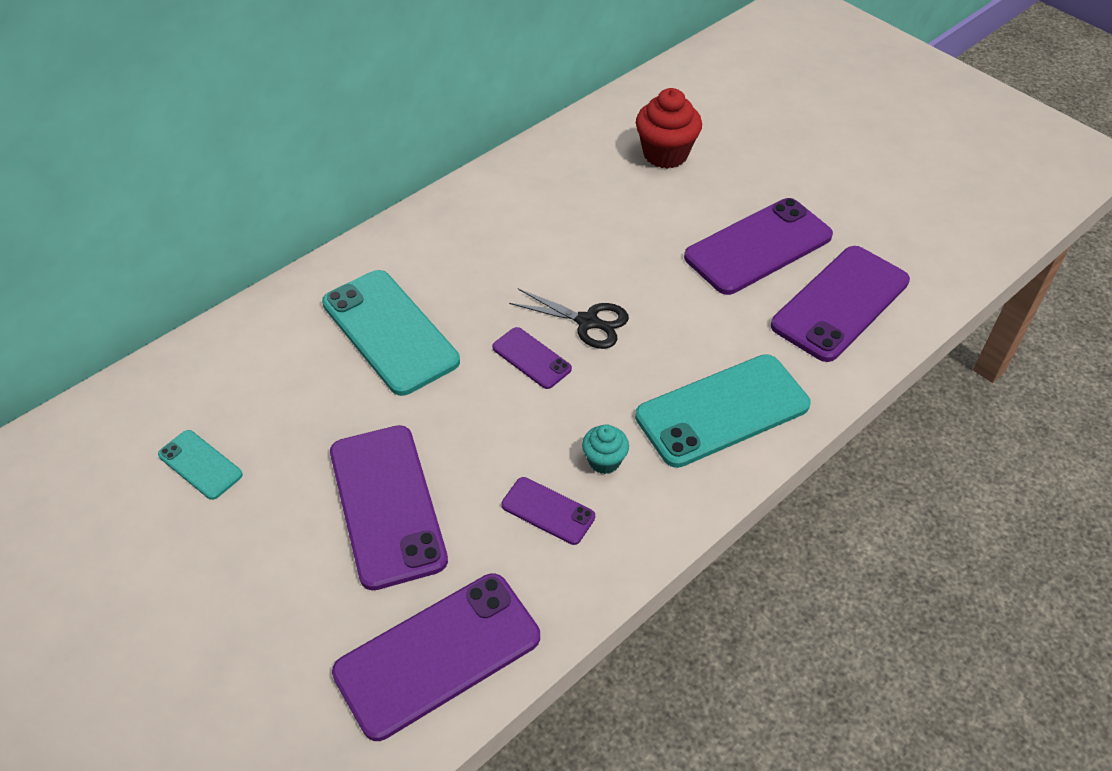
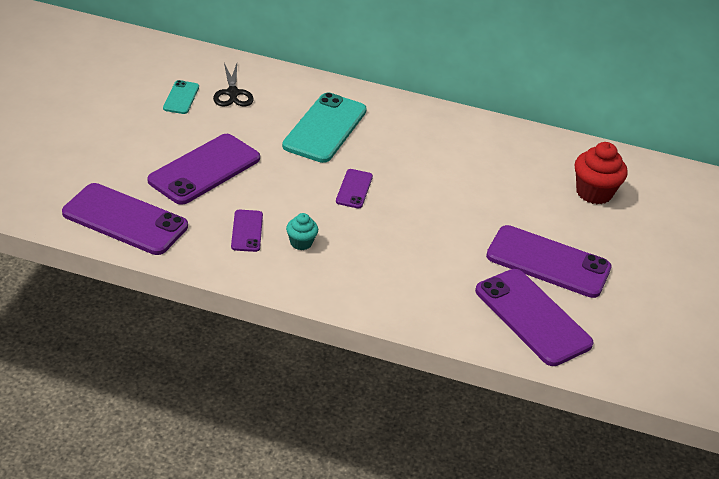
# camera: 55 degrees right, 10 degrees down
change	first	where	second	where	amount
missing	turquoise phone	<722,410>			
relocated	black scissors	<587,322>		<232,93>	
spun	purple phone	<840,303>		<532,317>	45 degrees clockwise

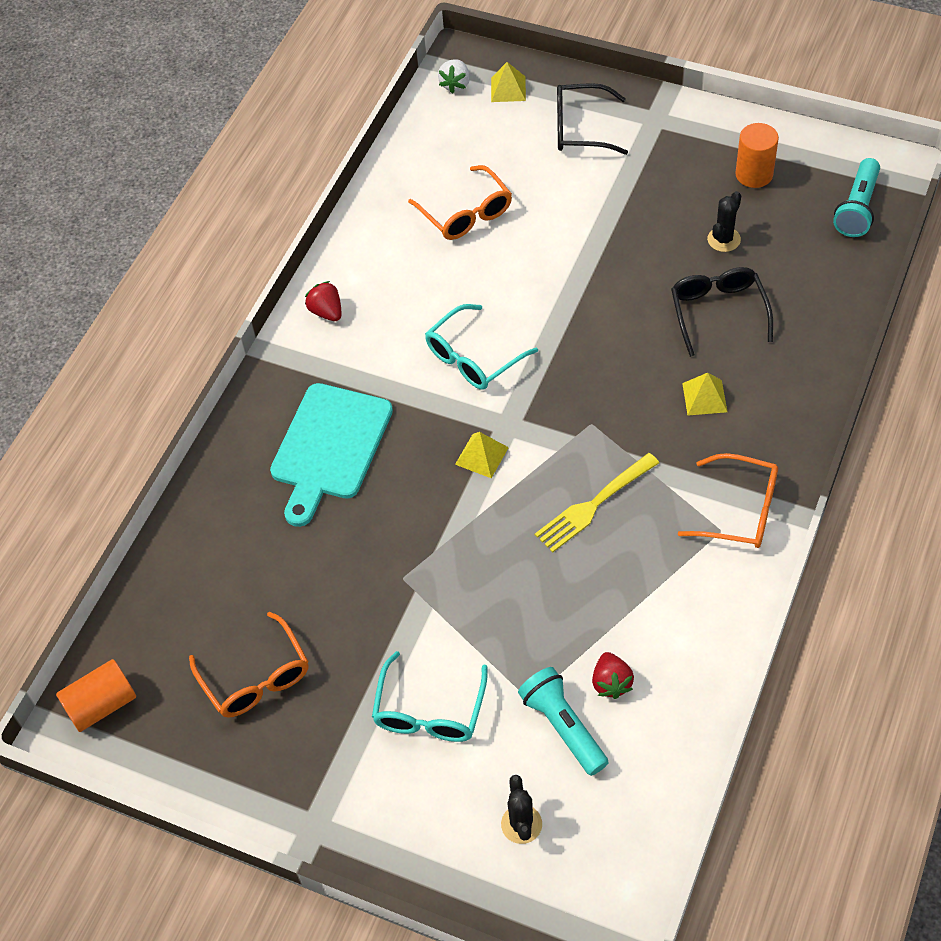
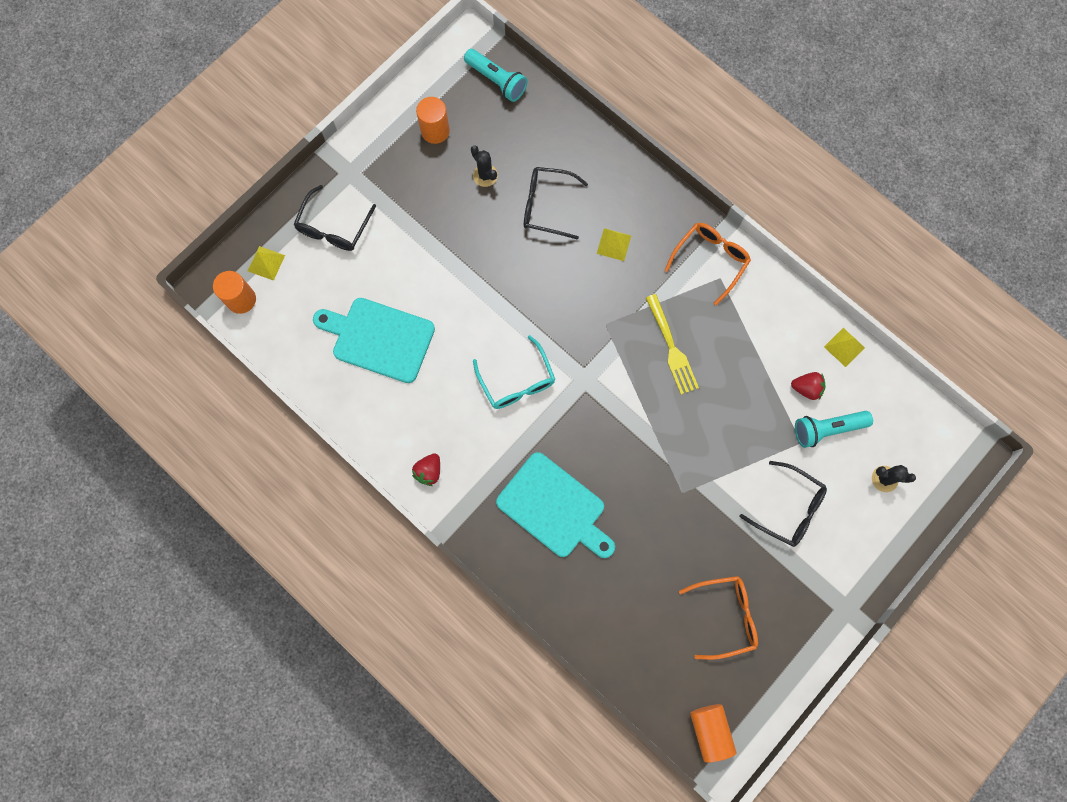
# camera: 75 degrees left, 20 degrees up
change	first	where	second	where	amount
relocated	yellow pyramid	<481,455>		<844,347>	
exchanged	orange glasses	<466,213>	turquoise cutting board	<379,339>	
exchanged	white strawberry	<455,84>	orange cylinder	<241,299>	
colour	turquoise glasses	<429,711>	black glasses	<788,508>	
spun	red strawberry	<326,312>		<429,471>	45 degrees counterclockwise

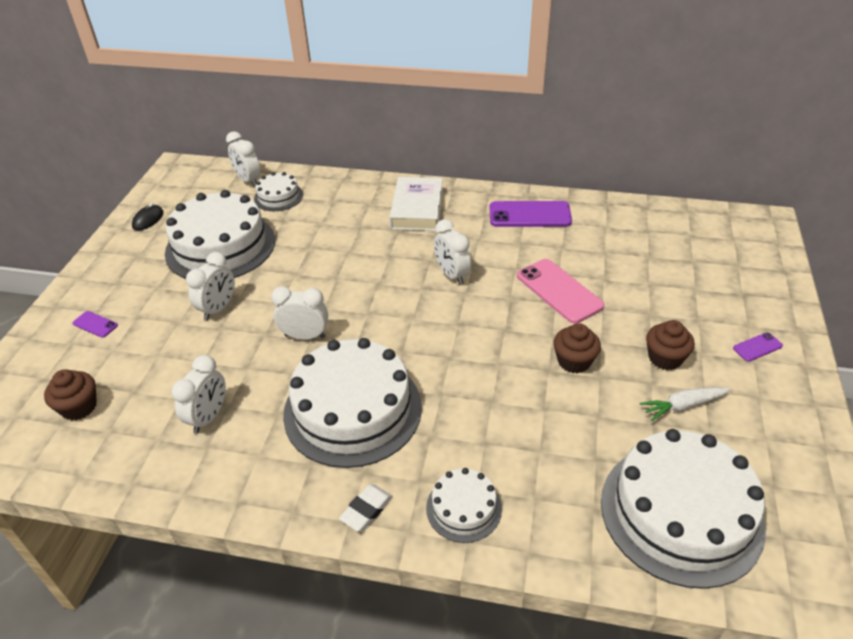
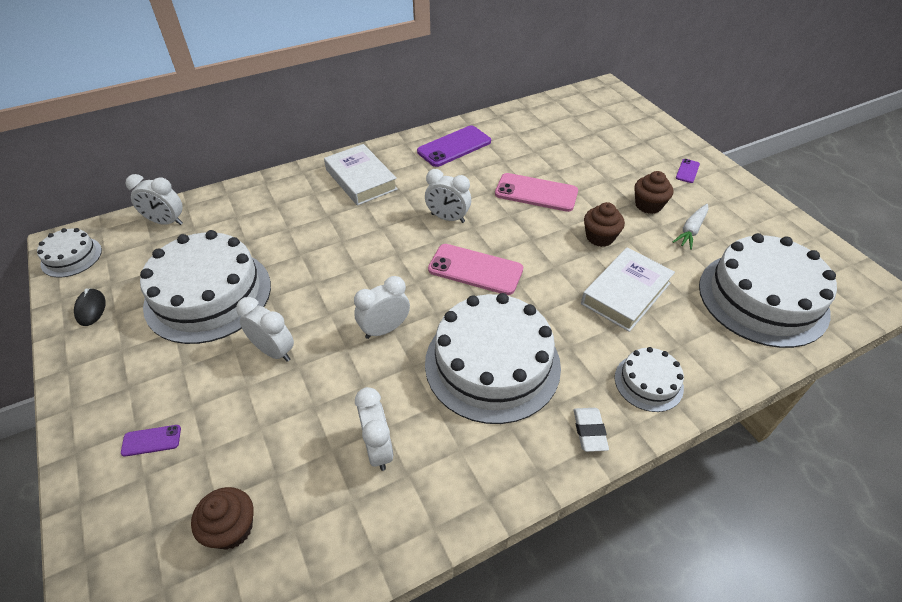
# camera: 40 degrees left, 5 degrees up
change	first	where	second	where	amount
appeared			pink phone	<475,269>	
appeared			white book	<626,293>	
relocated	white cake	<278,197>		<71,257>	
spun	white clock	<218,308>		<274,351>	45 degrees counterclockwise

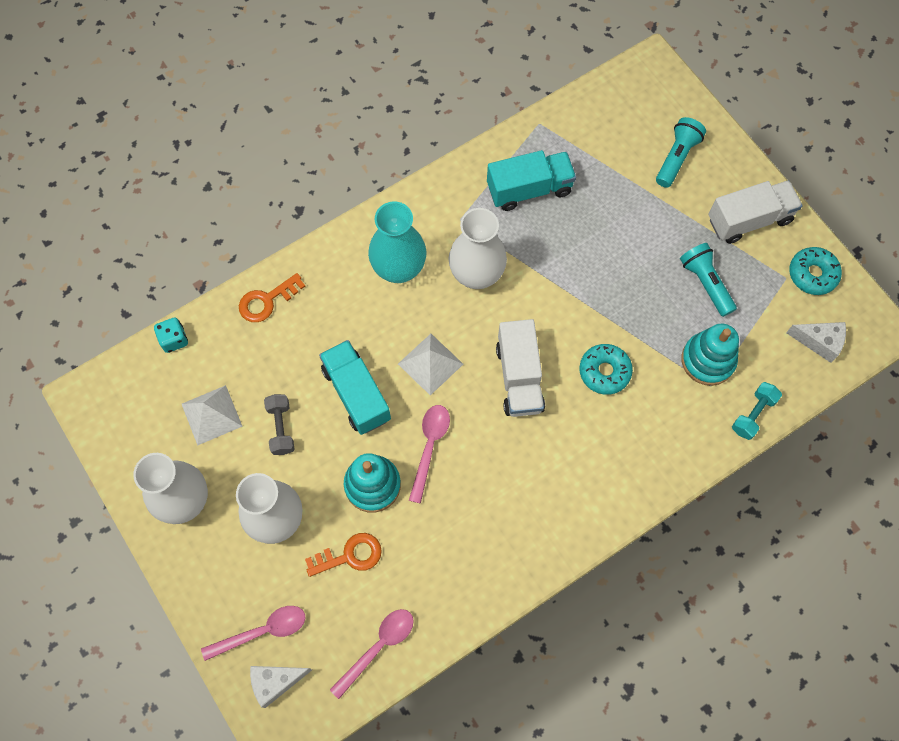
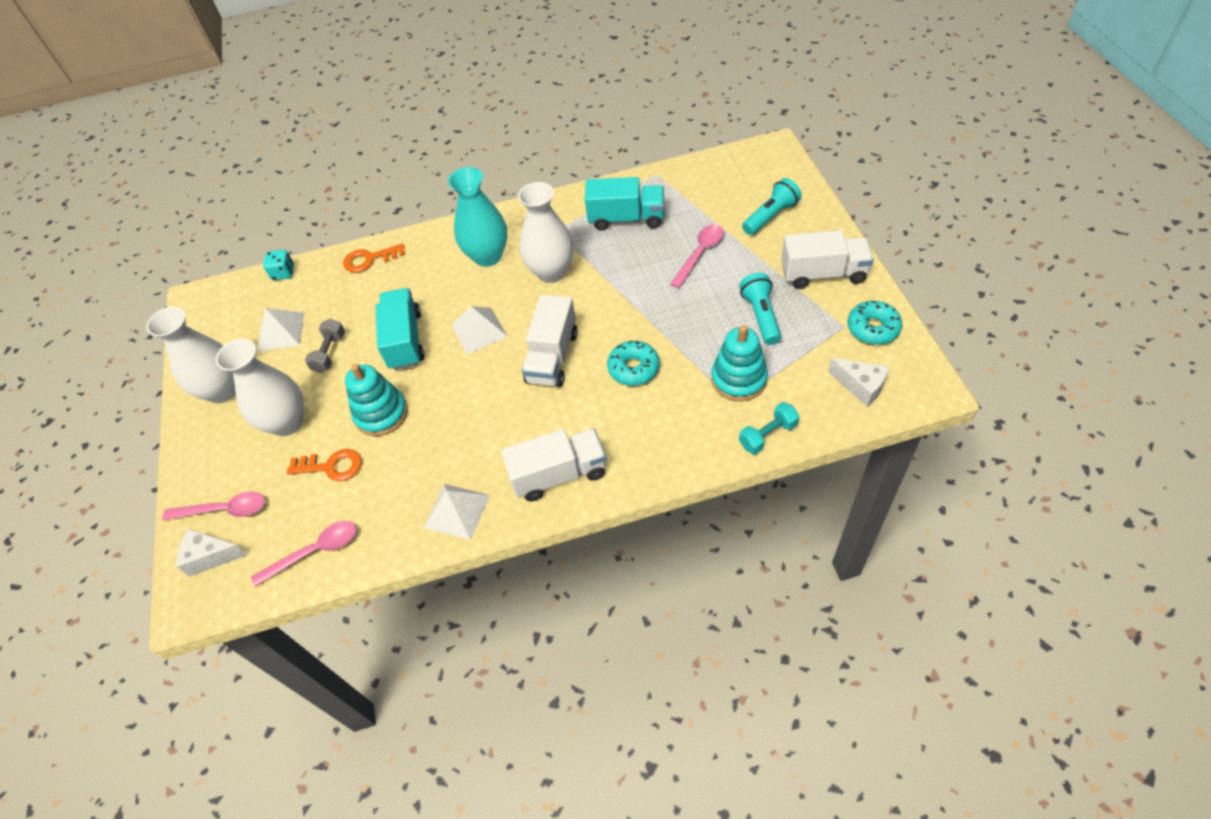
# camera: 25 degrees right, 15 degrees down
change	first	where	second	where	amount
appeared			white pyramid	<457,511>	
appeared			white truck	<559,474>	
relocated	pink spoon	<429,447>		<700,254>	

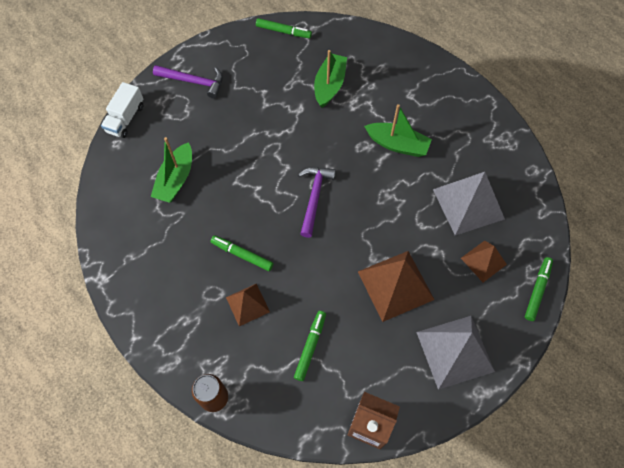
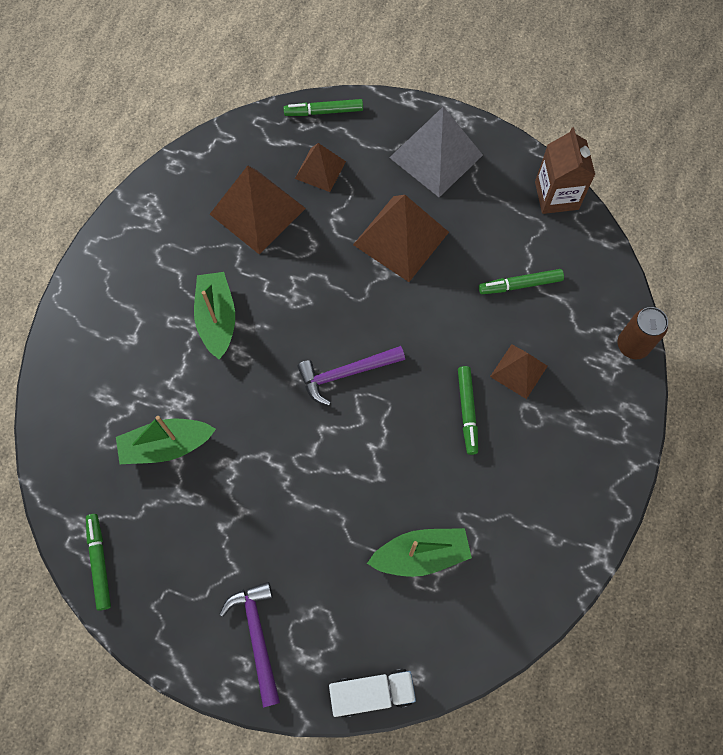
# camera: 120 degrees left, 5 degrees up
change	first	where	second	where	amount
colour	grey pyramid	<468,204>	brown pyramid	<257,211>	

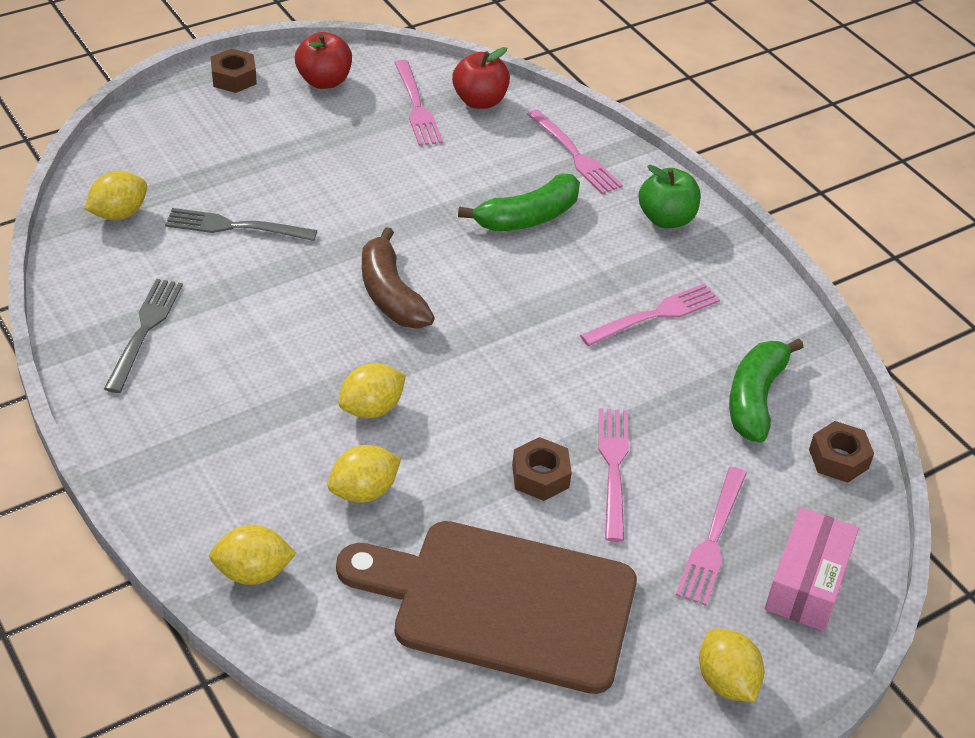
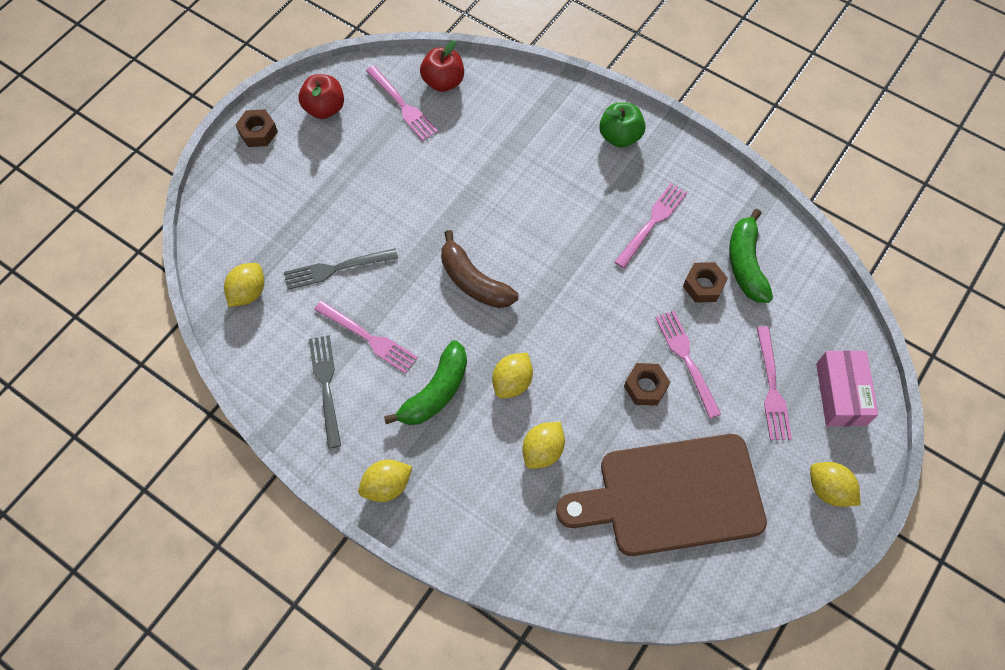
# camera: 20 degrees left, 20 degrees up
change	first	where	second	where	amount
relocated	yellow lemon	<253,572>		<387,486>	
relocated	green banana	<527,217>		<436,392>	
relocated	pink fork	<575,155>		<369,338>	
relocated	brown nut	<838,459>		<703,286>	

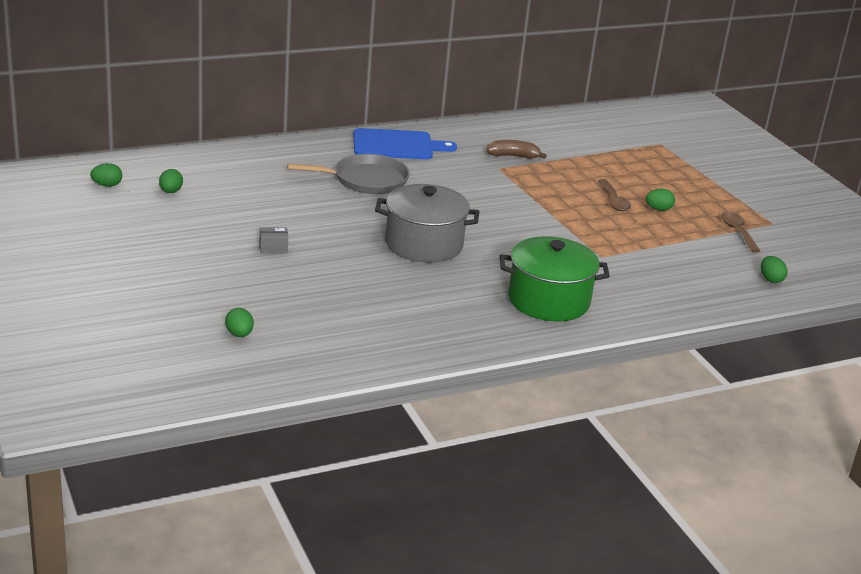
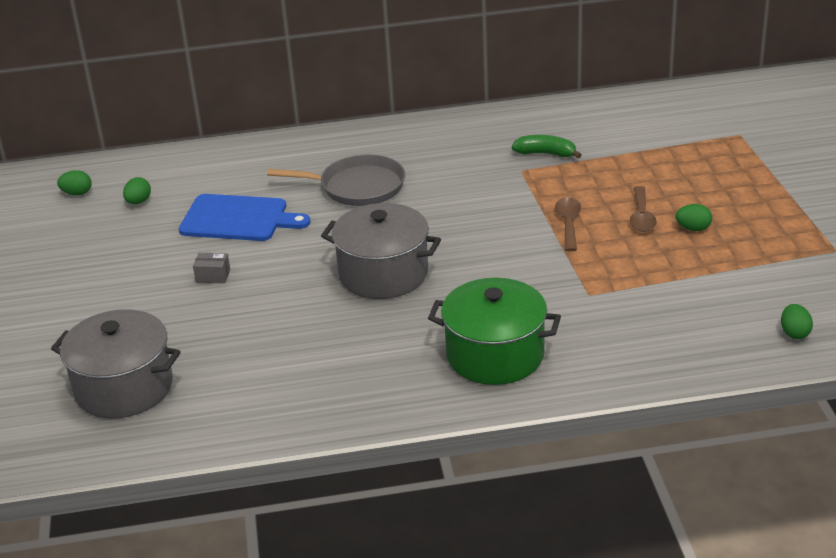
# camera: 20 degrees right, 5 degrees up
change	first	where	second	where	amount
relocated	blue cutting board	<396,145>		<238,219>	
relocated	brown spoon	<737,232>		<568,223>	
exchanged	green egg	<239,334>	grey pot	<124,387>	
colour	brown banana	<513,156>	green banana	<546,154>	

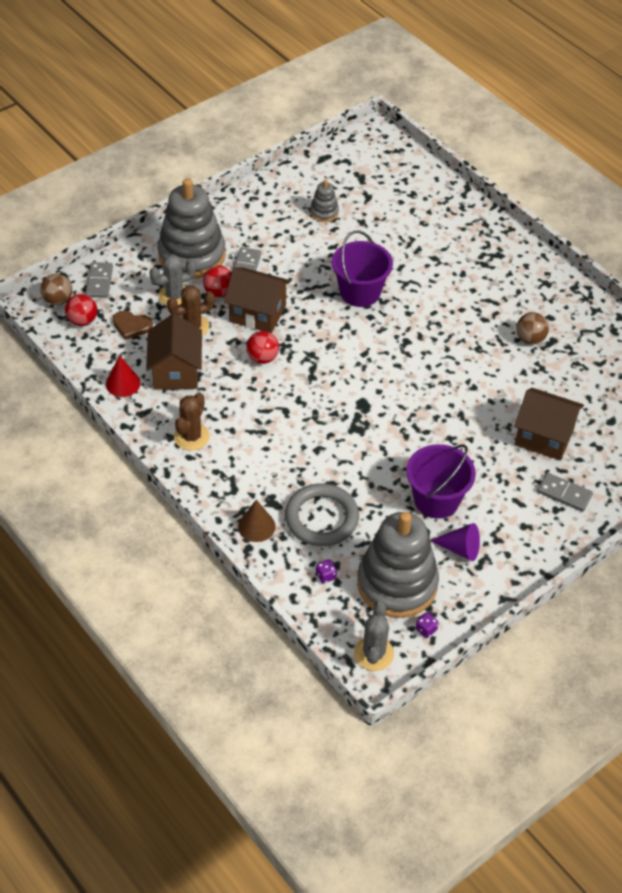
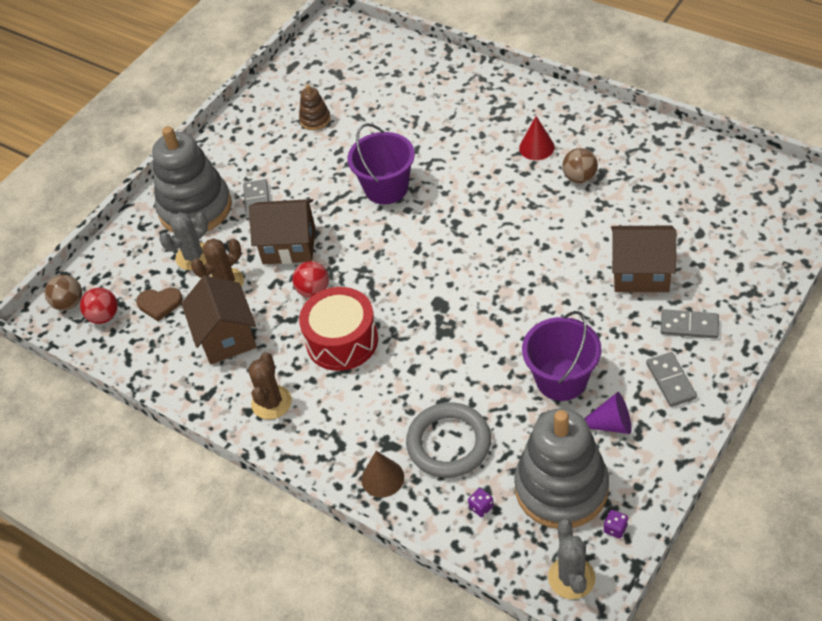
# camera: 10 degrees left, 0 degrees up
change	first	where	second	where	amount
missing	red ball	<219,292>			
appeared			red drum	<342,341>	
relocated	grey domino	<99,282>		<670,381>	
relocated	red cone	<123,383>		<536,147>	
colour	grey stacking toy	<324,212>	brown stacking toy	<315,120>	

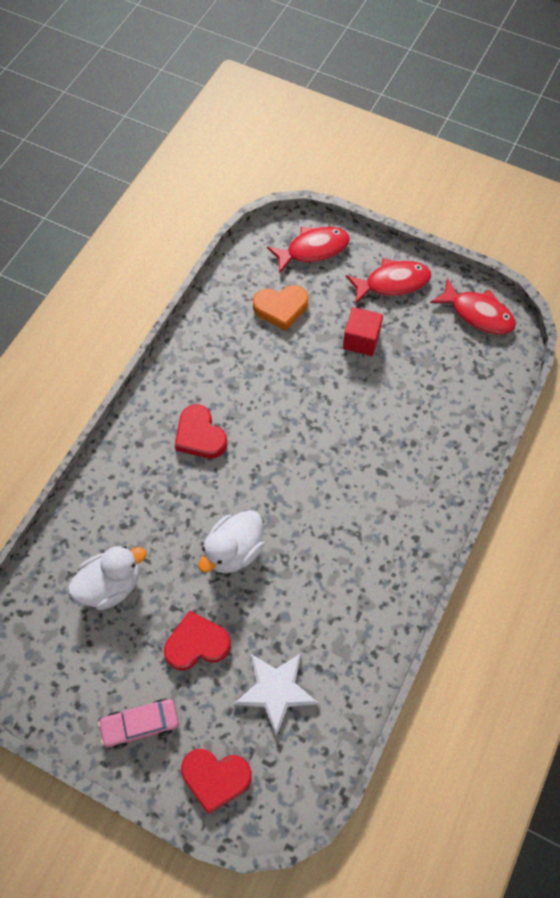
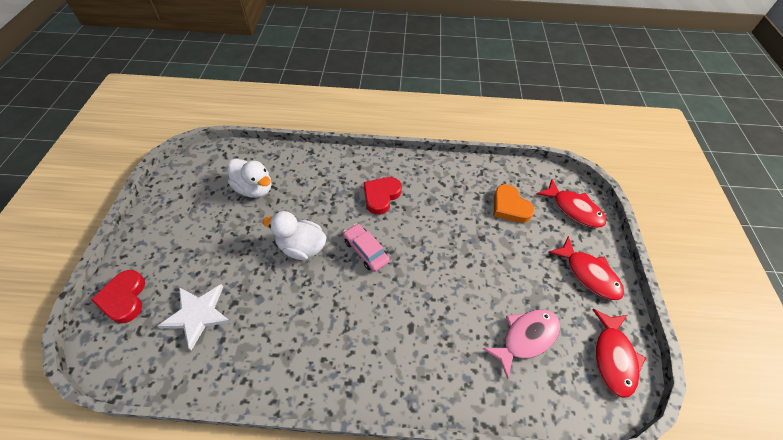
# camera: 65 degrees right, 10 degrees down
change	first	where	second	where	amount
missing	red heart	<197,644>			
missing	red cube	<361,340>			
appeared			pink fish	<526,338>	
relocated	pink car	<140,724>		<366,251>	

